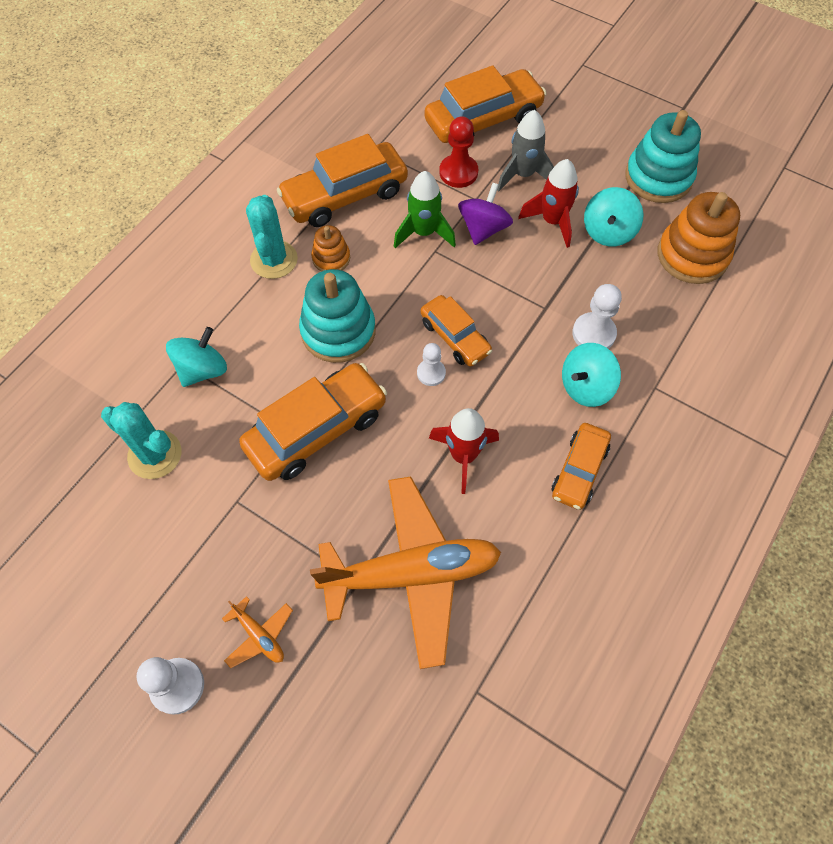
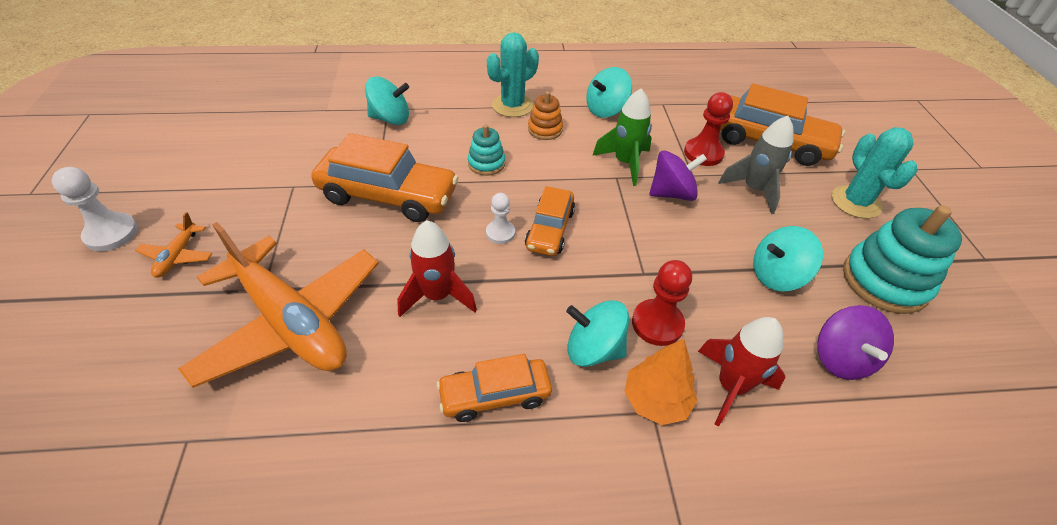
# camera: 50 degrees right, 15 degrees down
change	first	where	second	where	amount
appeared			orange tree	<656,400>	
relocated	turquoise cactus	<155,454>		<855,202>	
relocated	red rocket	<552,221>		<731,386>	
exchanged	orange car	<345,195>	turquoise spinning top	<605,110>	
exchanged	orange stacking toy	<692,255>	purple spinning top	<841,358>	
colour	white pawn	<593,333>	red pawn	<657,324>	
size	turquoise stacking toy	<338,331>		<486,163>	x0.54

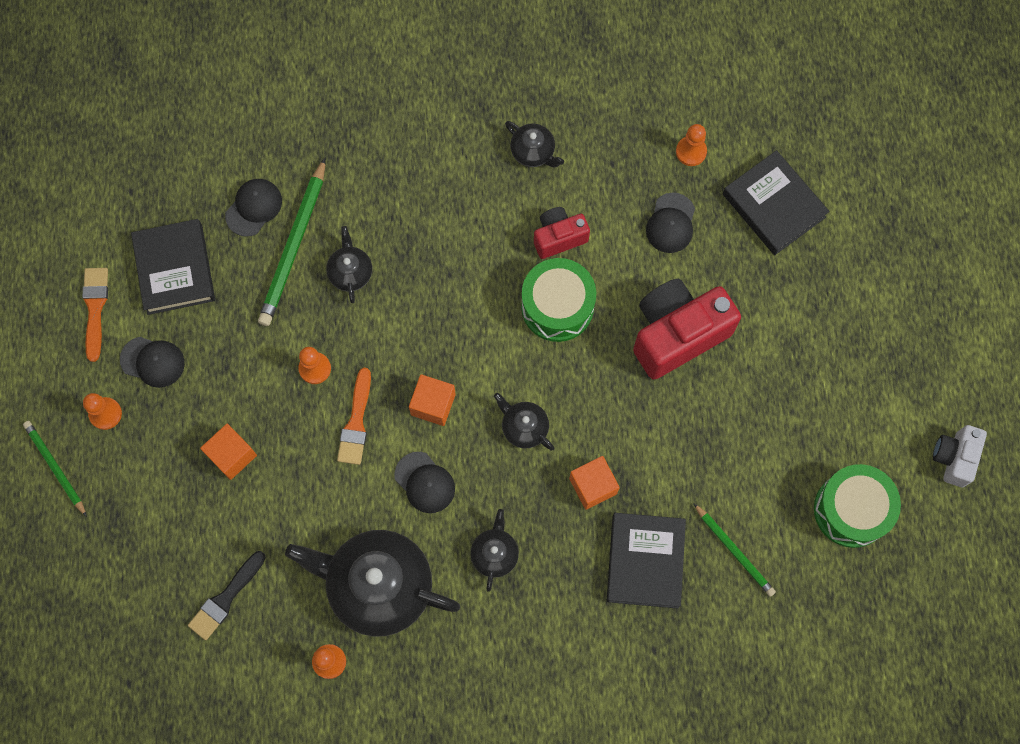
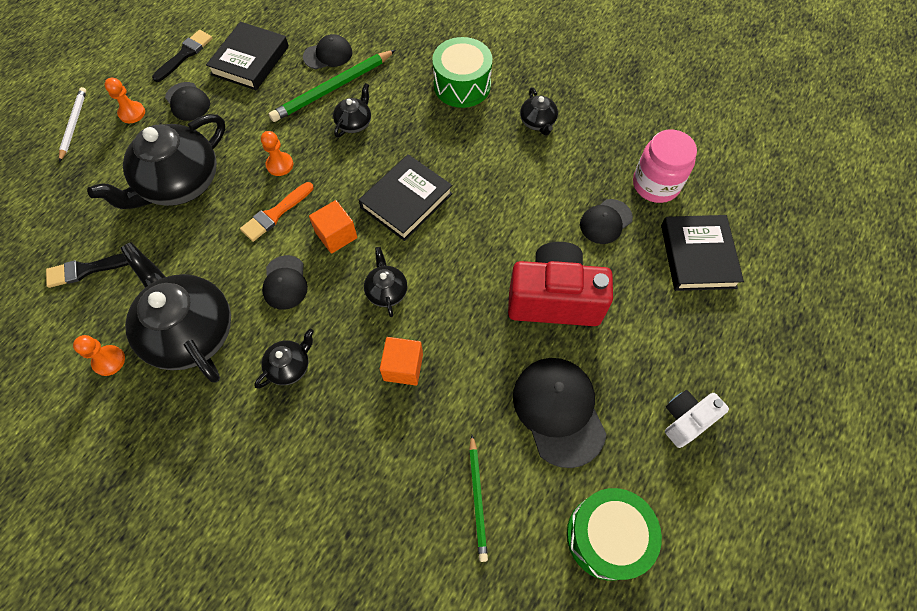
# camera: 35 degrees right, 10 degrees down
change	first	where	second	where	amount
missing	red camera	<559,237>			
appeared			black cap	<558,411>	
relocated	green drum	<557,306>		<462,85>	
relocated	black book	<645,561>		<406,200>	
relocated	white camera	<954,458>		<686,420>	
exchanged	orange cube	<232,455>	black teapot	<180,183>	
exchanged	orange pawn	<691,151>	pink jar	<655,184>	
colour	green pencil	<55,468>	white pencil	<73,125>	
colour	orange brush	<95,308>	black brush	<185,54>	

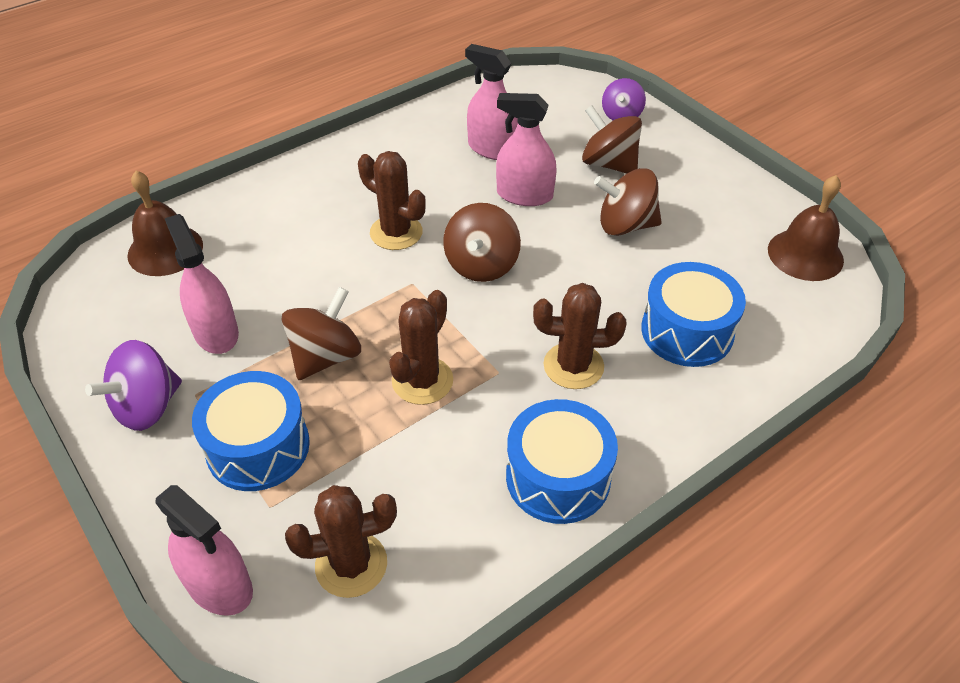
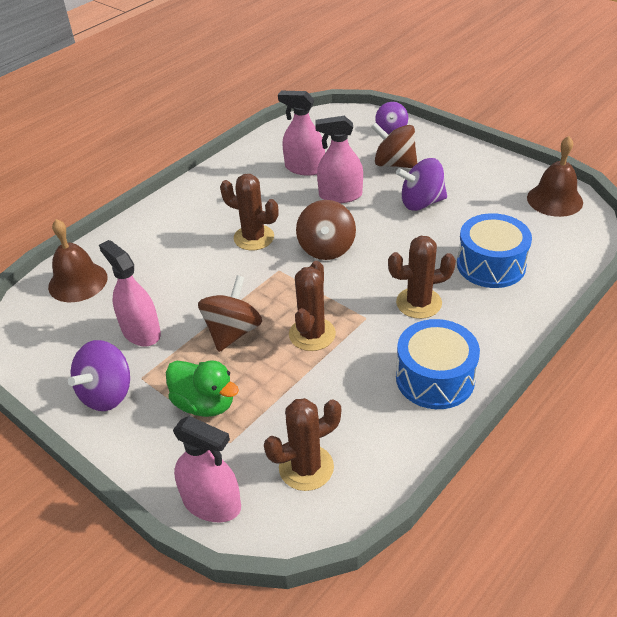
# camera: 10 degrees left, 5 degrees down
change	first	where	second	where	amount
exchanged	blue drum	<258,447>	green duck	<205,404>	
colour	brown spinning top	<625,225>	purple spinning top	<421,203>	

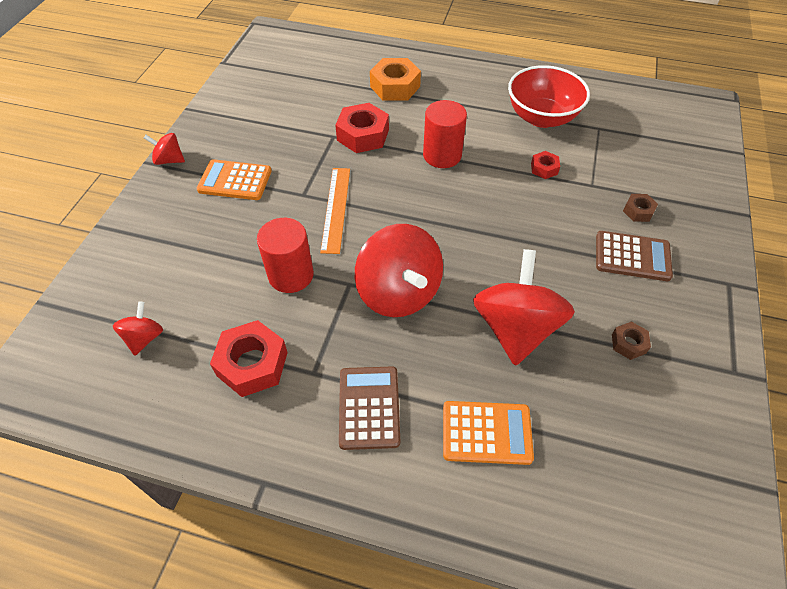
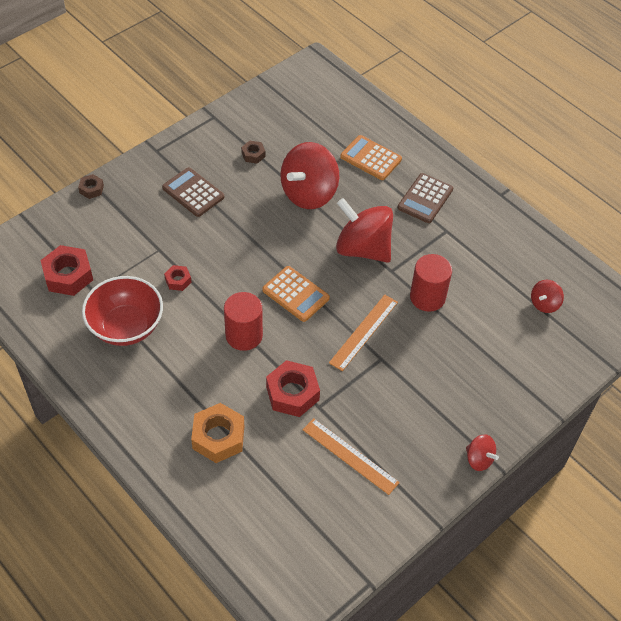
# camera: 150 degrees left, 0 degrees up
change	first	where	second	where	amount
appeared			orange ruler	<350,456>	
relocated	orange calculator	<235,180>		<295,294>	
relocated	red nut	<252,364>		<68,275>	
relocated	brown nut	<638,211>		<91,189>	
spun	red spinning top	<398,292>		<363,248>	60 degrees counterclockwise

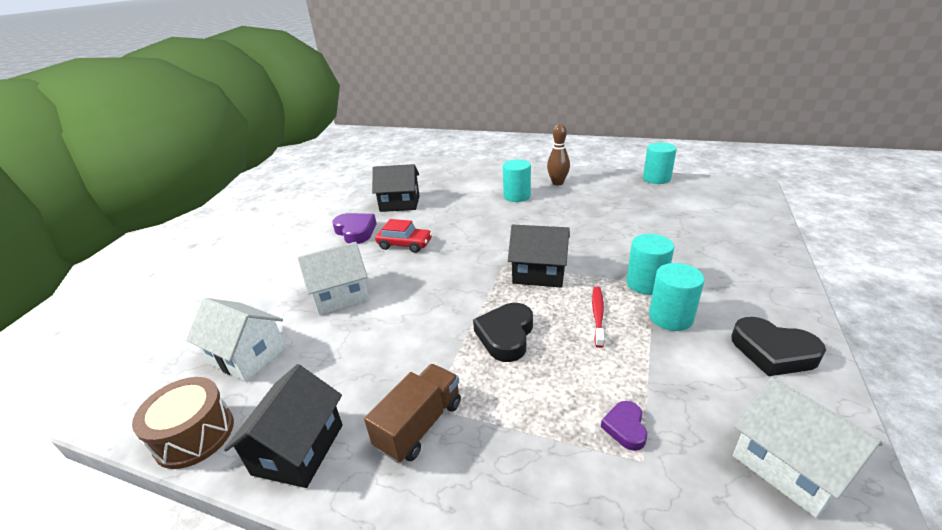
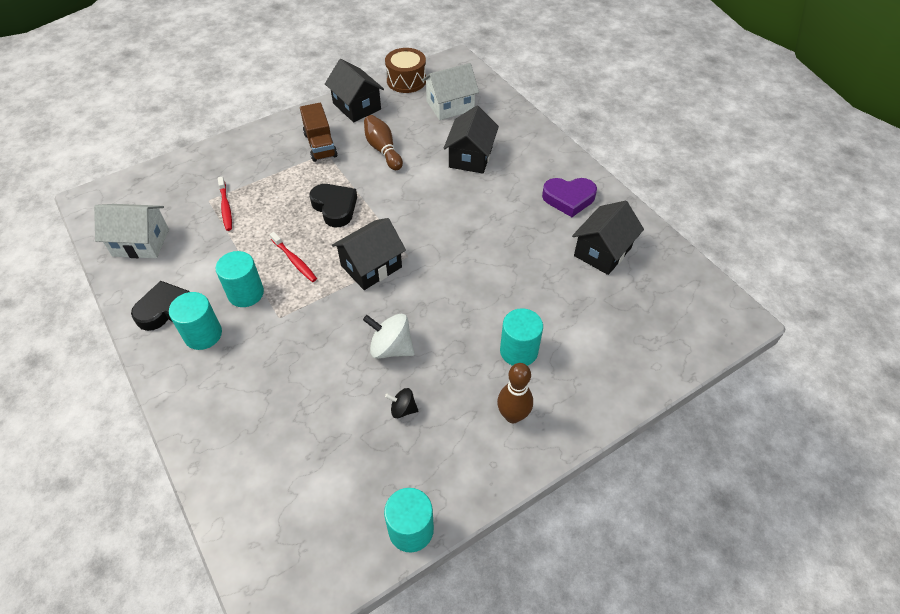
# camera: 125 degrees right, 20 degrees up
change	first	where	second	where	amount
missing	red car	<405,244>			
appeared			white spinning top	<391,348>	
appeared			brown bowling pin	<383,150>	
appeared			black spinning top	<403,409>	
relocated	turquoise cylinder	<645,284>		<203,334>	
exchanged	purple heart	<625,428>	red toothbrush	<226,207>	
colour	white house	<340,295>	black house	<470,157>	

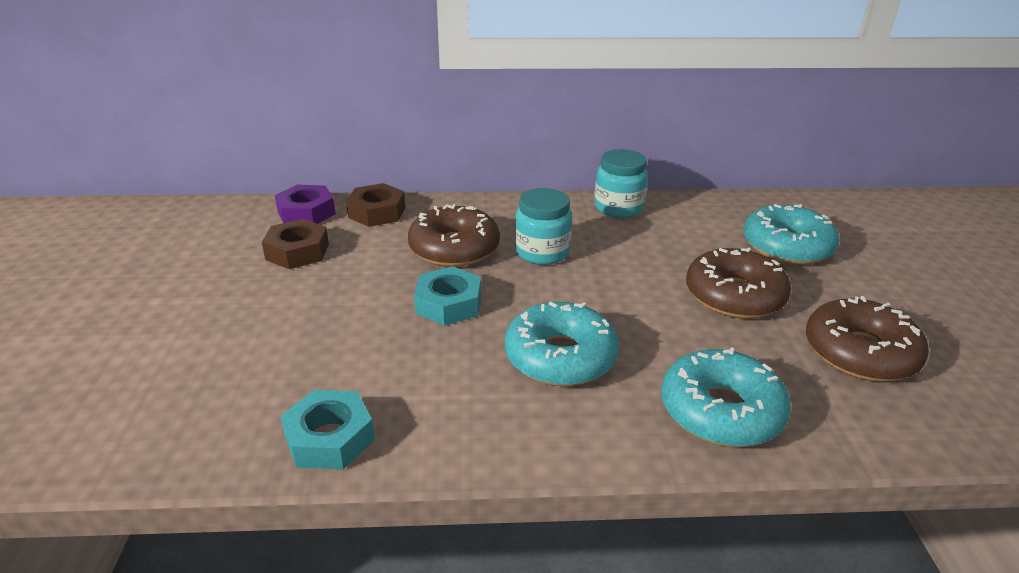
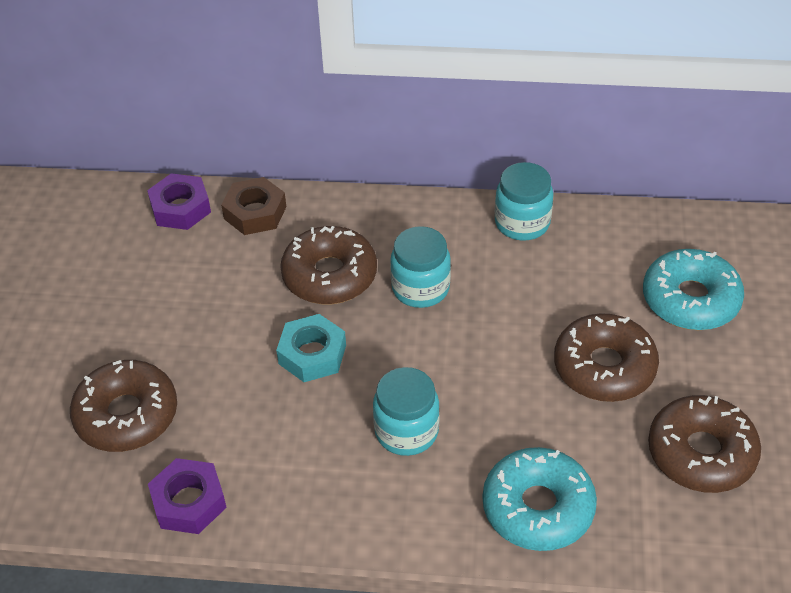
# camera: 10 degrees right, 15 degrees up
change	first	where	second	where	amount
missing	brown nut	<297,252>			
appeared			brown donut	<127,415>	
exchanged	turquoise donut	<560,357>	turquoise jar	<406,431>	
colour	turquoise nut	<329,438>	purple nut	<189,502>	

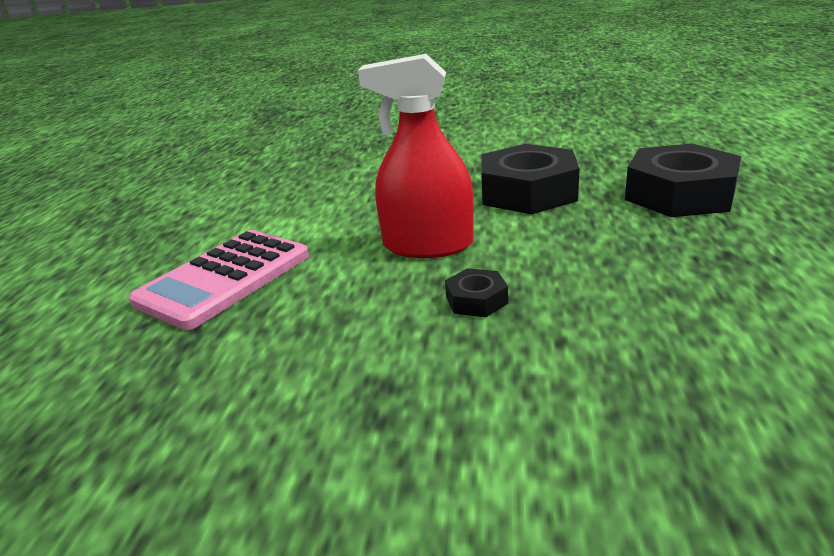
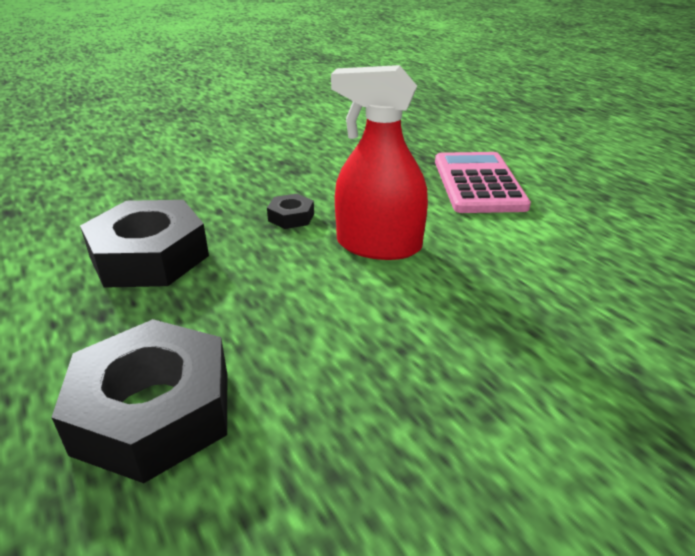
# camera: 140 degrees right, 5 degrees up
change	first	where	second	where	amount
relocated	black nut	<528,192>		<149,257>	
spun	red spray bottle	<428,245>		<378,246>	135 degrees counterclockwise

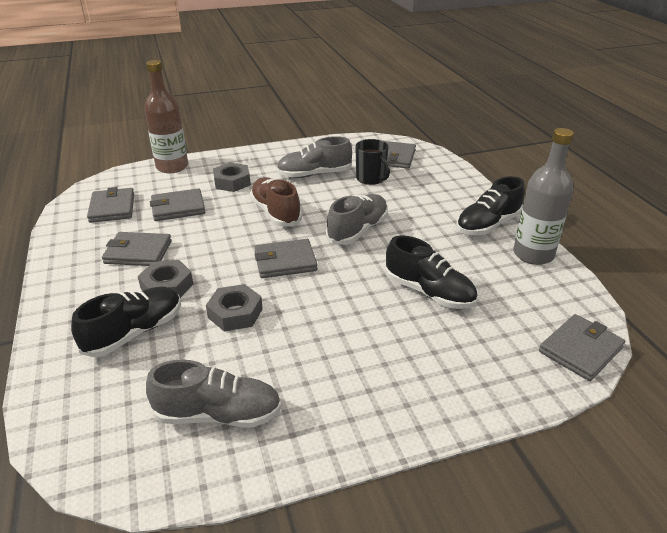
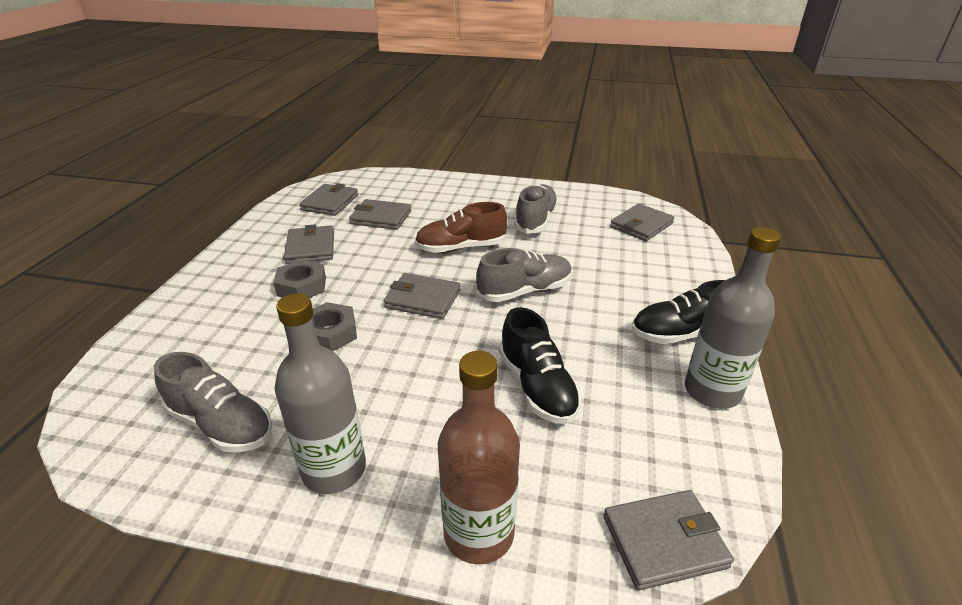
# camera: 30 degrees right, 0 degrees up
change	first	where	second	where	amount
missing	black shoe	<134,332>			
missing	grey nut	<232,182>			
missing	black mug	<371,179>			
appeared			grey bottle	<334,469>	
relocated	brown bottle	<172,167>		<479,533>	
spun	grey wallet	<138,252>		<310,248>	45 degrees clockwise
spun	brown shoe	<275,213>		<461,248>	105 degrees counterclockwise
spun	grey shoe	<314,174>		<535,220>	90 degrees clockwise

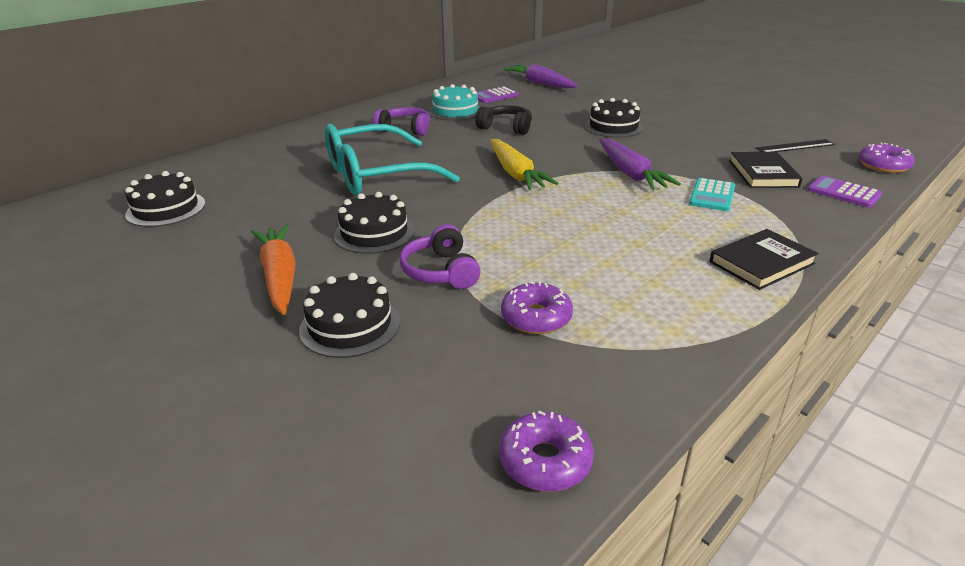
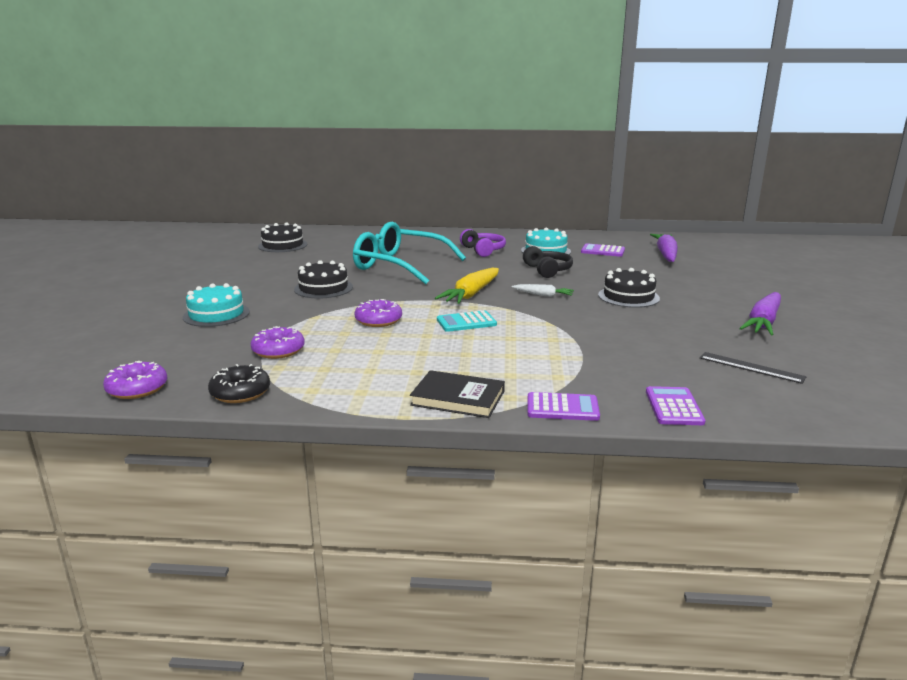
# camera: 50 degrees right, 10 degrees down
change	first	where	second	where	amount
missing	orange carrot	<280,276>			
missing	purple headphones	<441,271>			
missing	black book	<763,173>			
appeared			black donut	<240,392>	
appeared			white carrot	<543,295>	
appeared			purple calculator	<562,408>	
relocated	purple carrot	<630,173>		<763,322>	
relocated	turquoise calculator	<712,195>		<466,322>	
relocated	purple donut	<883,166>		<378,320>	
colour	black cake	<350,325>	turquoise cake	<216,314>	

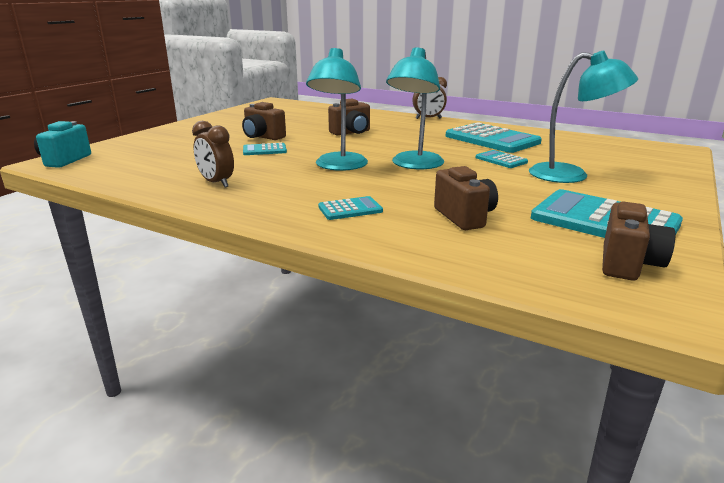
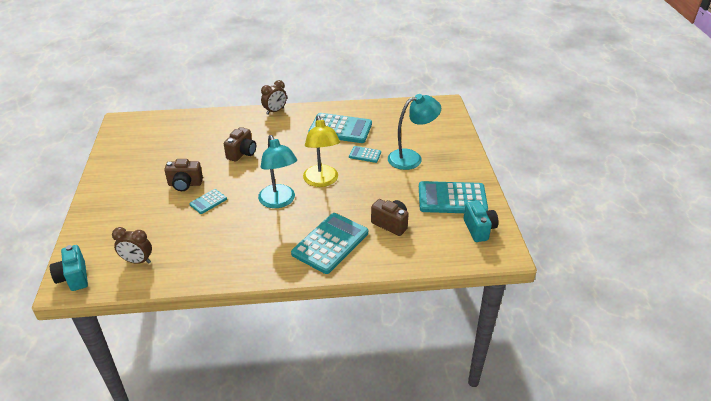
# camera: 35 degrees left, 15 degrees up
change	first	where	second	where	amount
relocated	brown clock	<216,183>		<137,261>	
colour	turquoise lamp	<414,165>	yellow lamp	<322,181>	
colour	brown camera	<628,264>	turquoise camera	<479,229>	
size	turquoise calculator	<350,209>		<330,243>	x2.07

